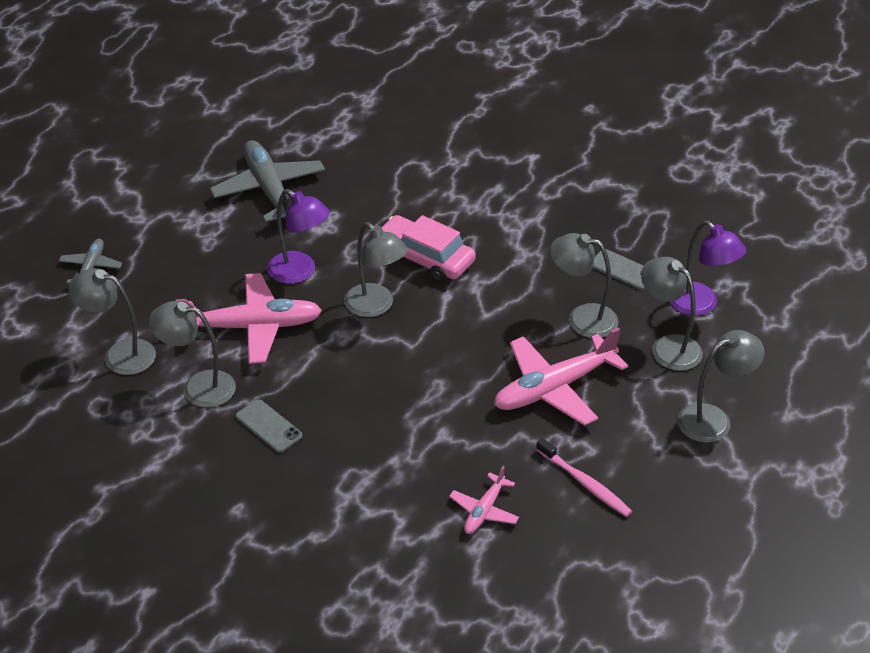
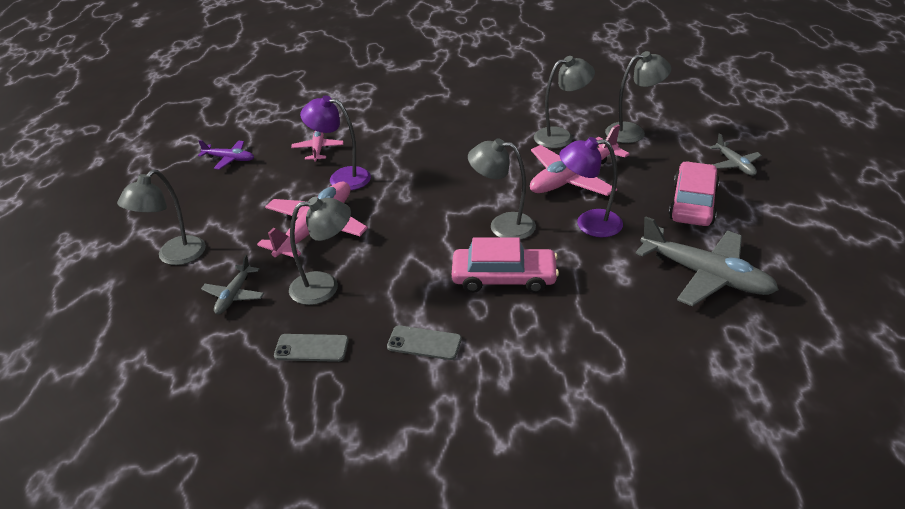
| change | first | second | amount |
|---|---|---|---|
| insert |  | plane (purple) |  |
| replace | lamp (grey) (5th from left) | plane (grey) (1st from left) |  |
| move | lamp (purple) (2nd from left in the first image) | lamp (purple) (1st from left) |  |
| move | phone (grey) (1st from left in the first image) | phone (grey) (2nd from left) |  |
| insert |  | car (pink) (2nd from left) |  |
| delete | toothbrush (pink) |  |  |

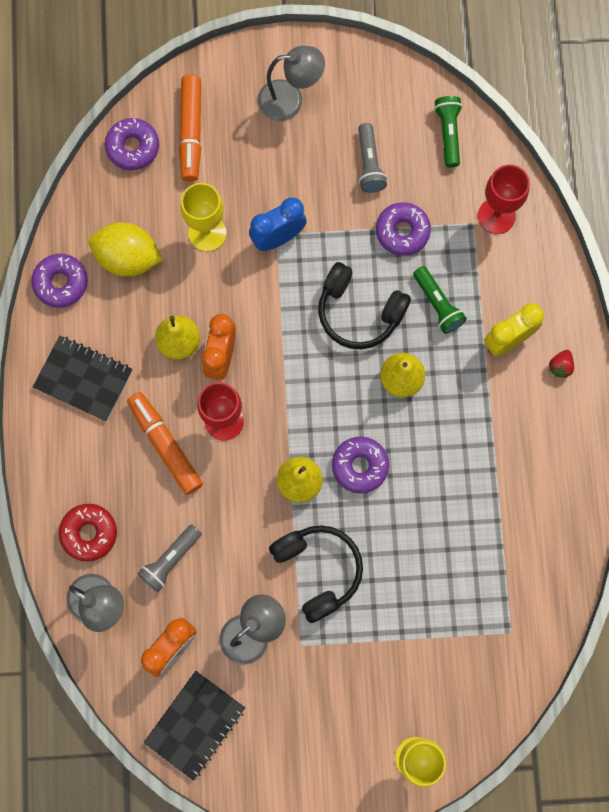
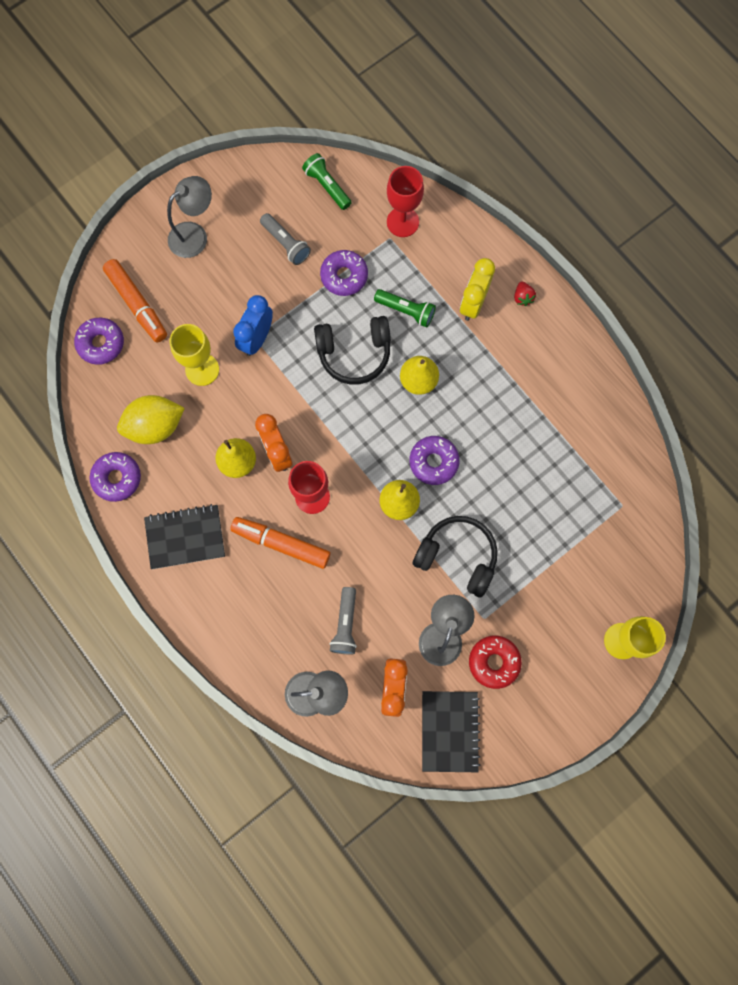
| change | first | second | amount |
|---|---|---|---|
| move | donut (red) |  |  |

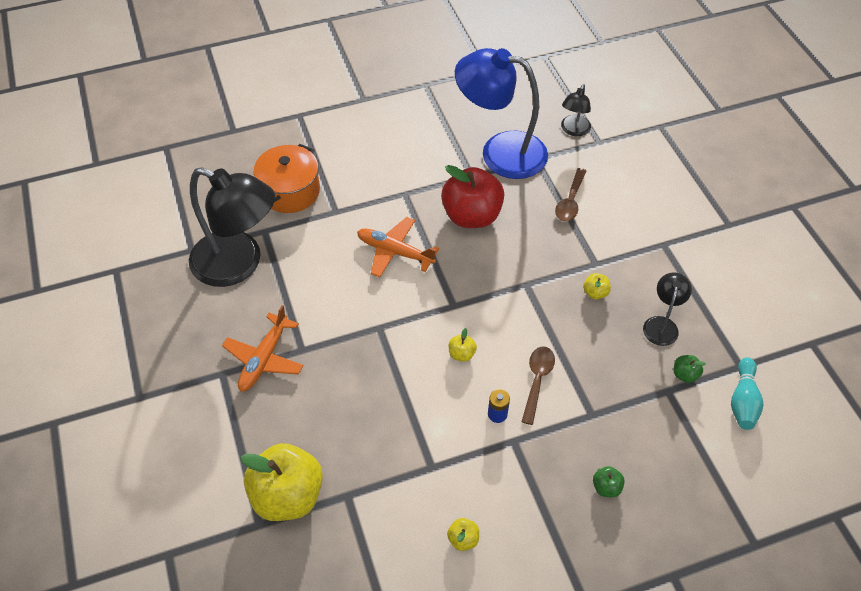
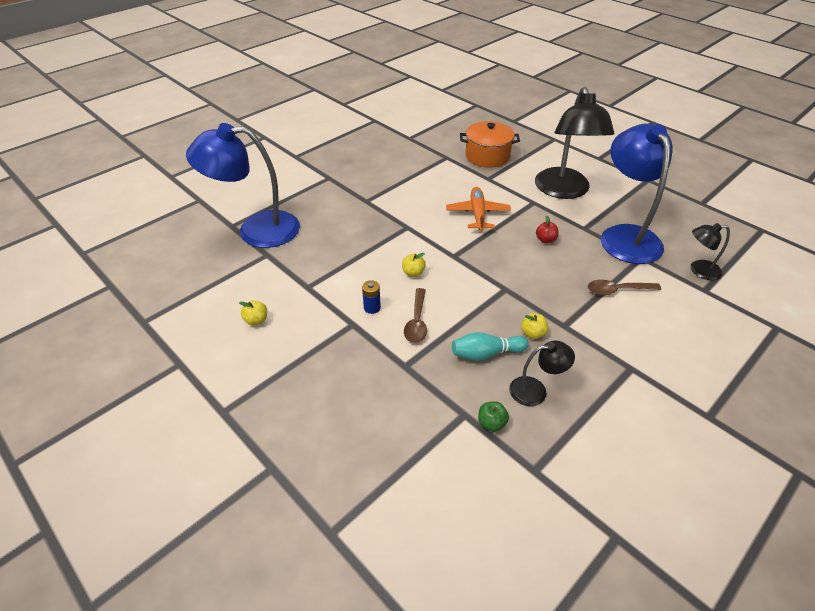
| change | first | second | amount |
|---|---|---|---|
| replace | apple (yellow) (1st from left) | lamp (blue) (1st from left) |  |
| rotate | spoon (brown) (1st from left) |  | 105 degrees clockwise |
| move | bowling pin (turquoise) |  |  |
| move | lamp (black) (1st from left in the first image) | lamp (black) (2nd from left) |  |
| resize | apple (red) |  | x0.41 |
| delete | plane (orange) (1st from left) |  |  |
| delete | apple (green) (1st from left) |  |  |

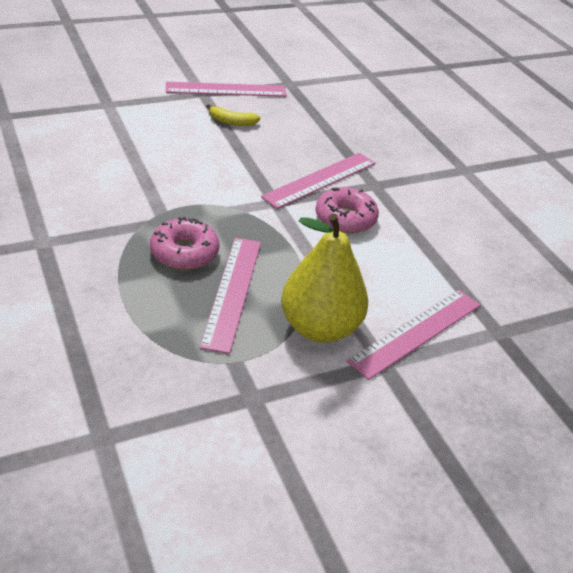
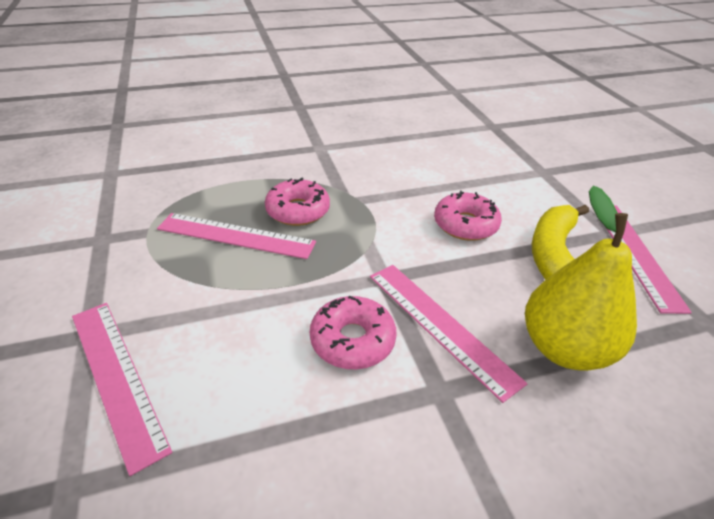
| change | first | second | amount |
|---|---|---|---|
| insert |  | donut (pink) (3rd from left) |  |
| move | pear (yellow) |  |  |
| resize | banana (yellow) |  | x1.88 |

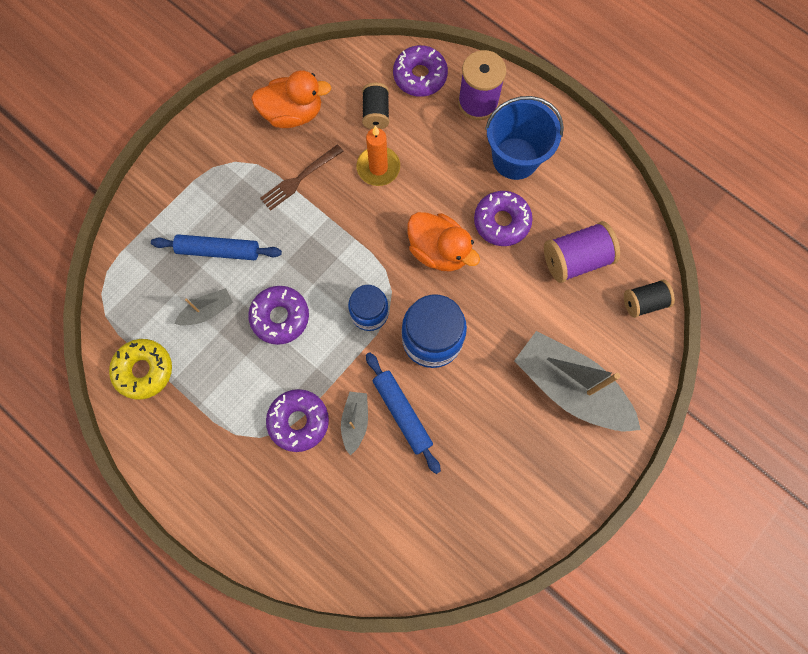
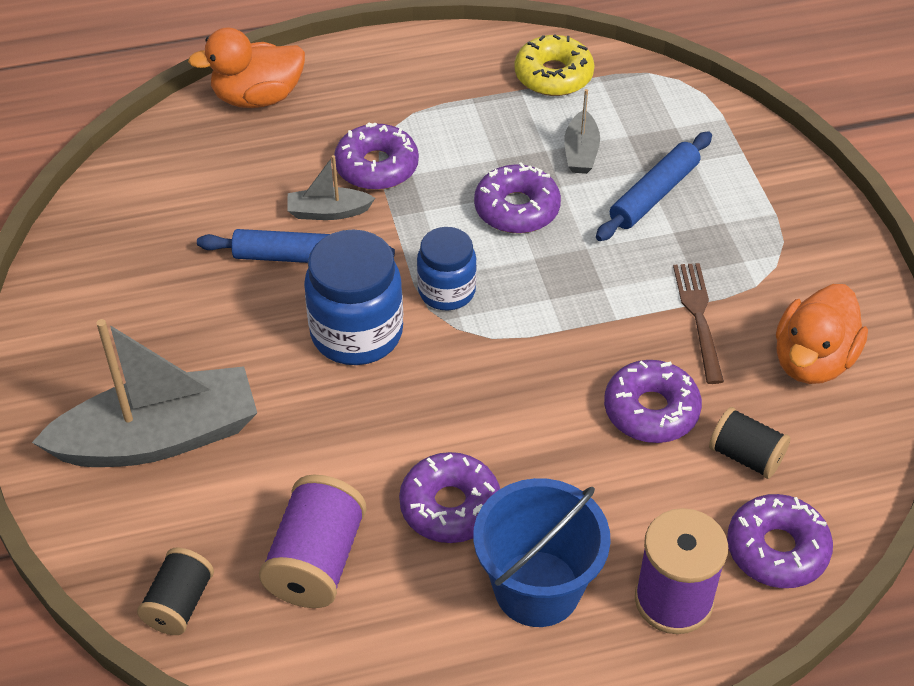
| change | first | second | amount |
|---|---|---|---|
| move | duck (orange) (2nd from left in the first image) | duck (orange) (1st from left) |  |
| rotate | boat (grey) (2nd from left) |  | 135 degrees clockwise |
| replace | candle (orange) | donut (purple) (4th from left) |  |

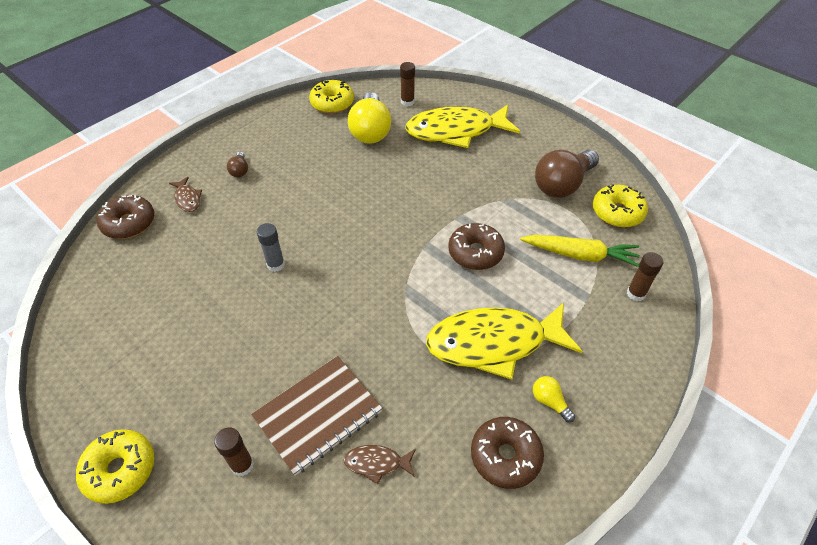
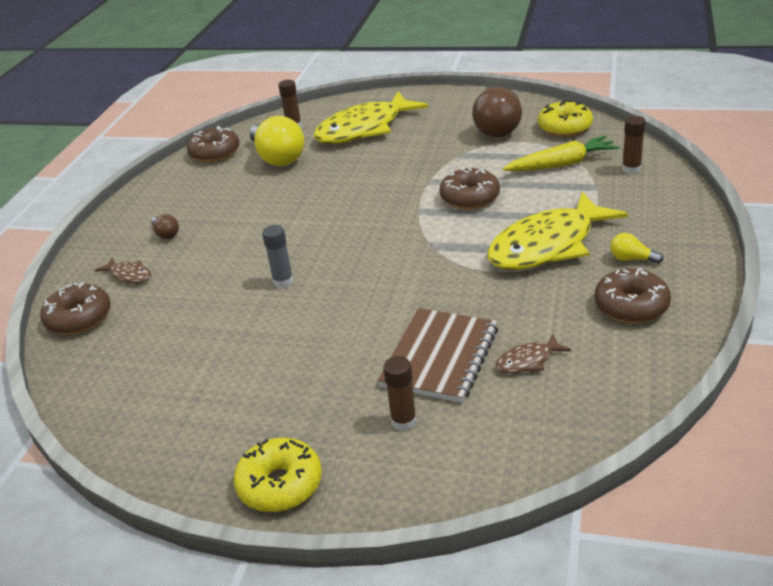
| change | first | second | amount |
|---|---|---|---|
| recolor | donut (yellow) (2nd from left) | donut (brown) (2nd from left) |  |

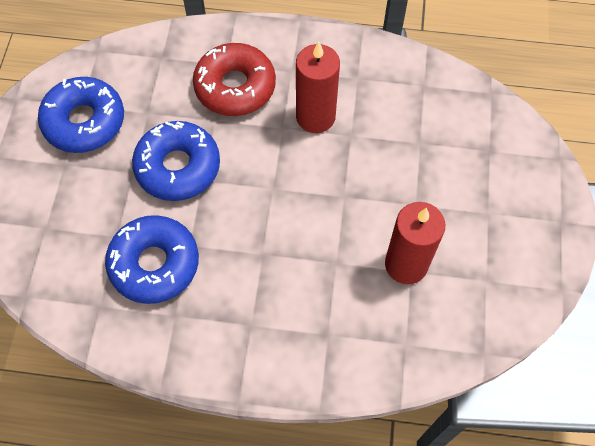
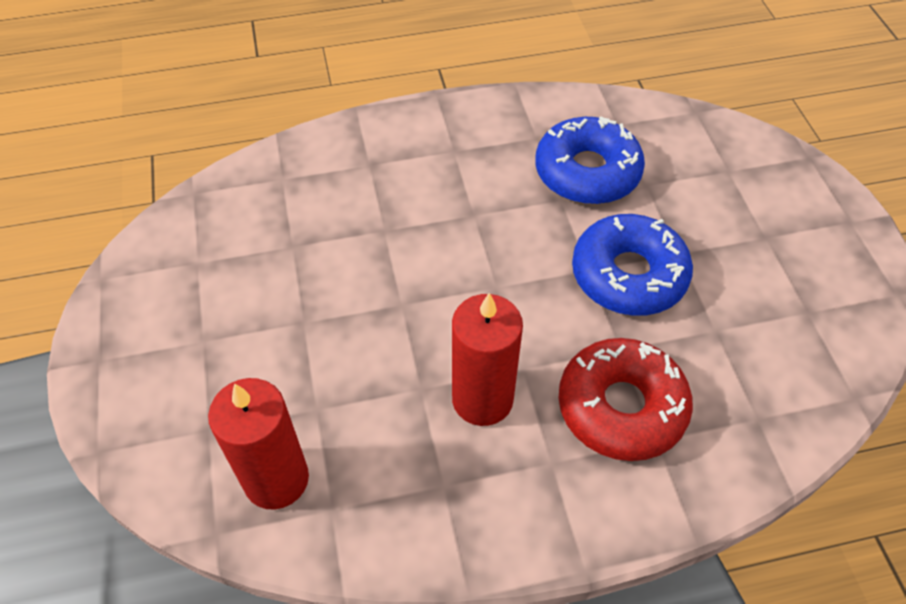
| change | first | second | amount |
|---|---|---|---|
| move | candle (red) (2nd from left in the first image) | candle (red) (1st from left) |  |
| delete | donut (blue) (1st from left) |  |  |

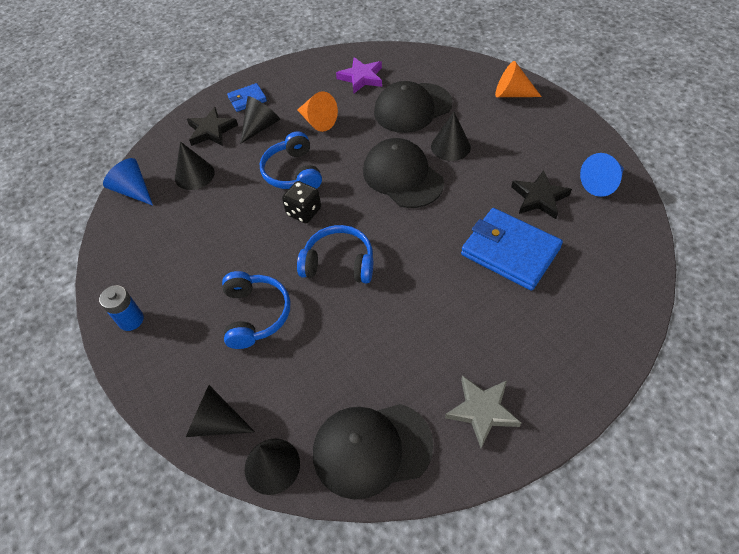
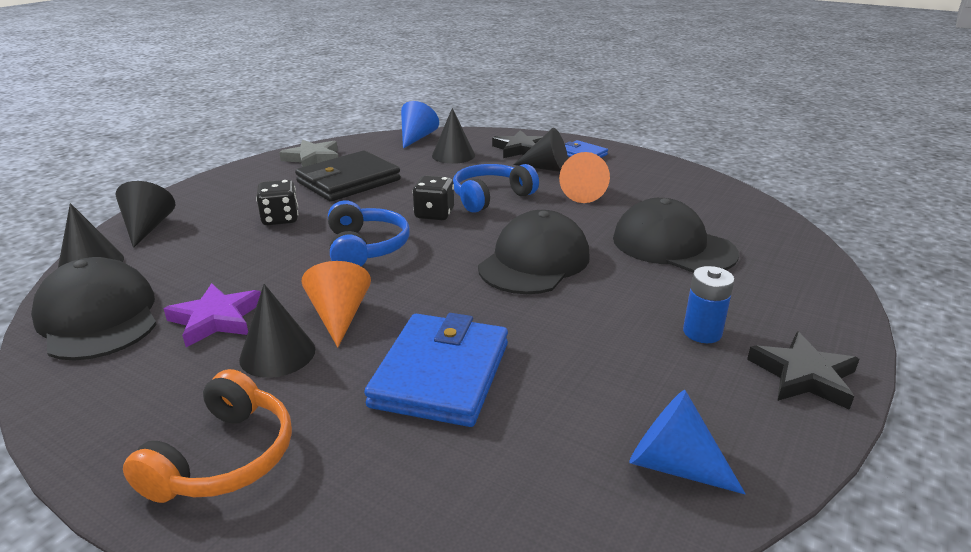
| change | first | second | amount |
|---|---|---|---|
| insert |  | headphones (orange) |  |
| move | star (purple) |  |  |
| move | cone (black) (5th from left in the first image) | cone (black) (3rd from left) |  |
| replace | headphones (blue) (1st from left) | dice (black) (1st from left) |  |
| move | star (grey) |  |  |
| insert |  | wallet (black) |  |
| move | cone (orange) (2nd from left in the first image) | cone (orange) (1st from left) |  |
| move | battery (blue) |  |  |
| move | star (black) (2nd from left) |  |  |

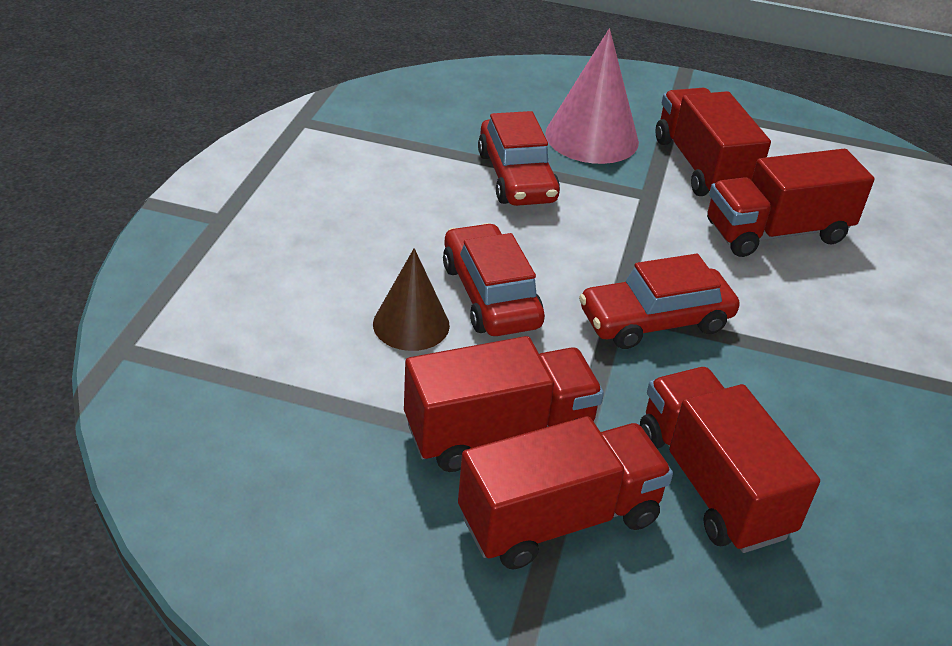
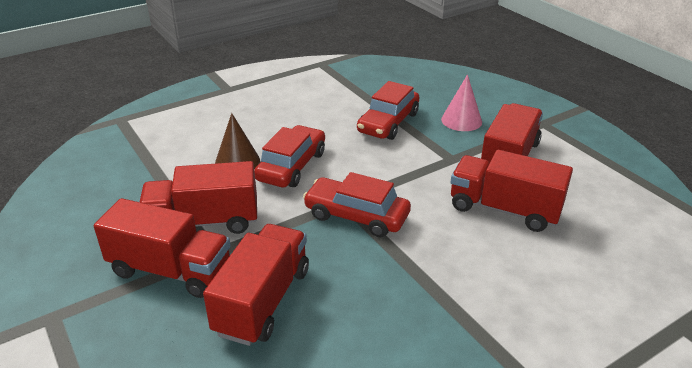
| change | first | second | amount |
|---|---|---|---|
| rotate | truck (red) (1st from left in the first image) | truck (red) (2nd from left) | 150 degrees clockwise |
| resize | cone (pink) |  | x0.65 |

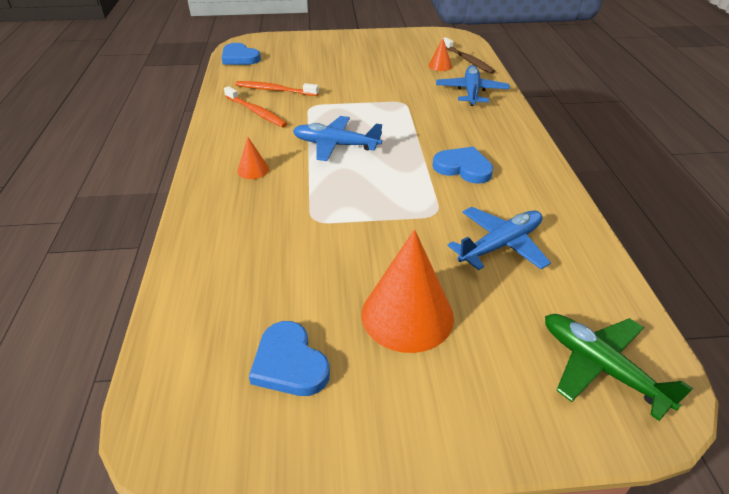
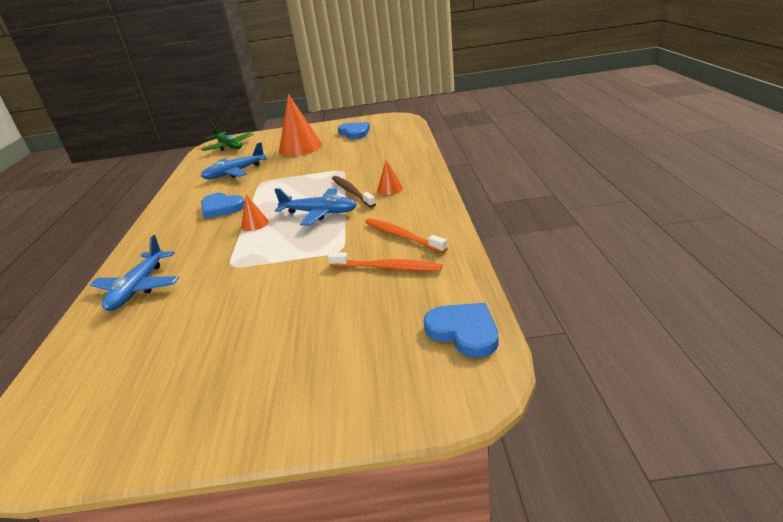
| change | first | second | amount |
|---|---|---|---|
| move | cone (orange) (3rd from left in the first image) | cone (orange) (1st from left) |  |
| move | toothbrush (brown) |  |  |

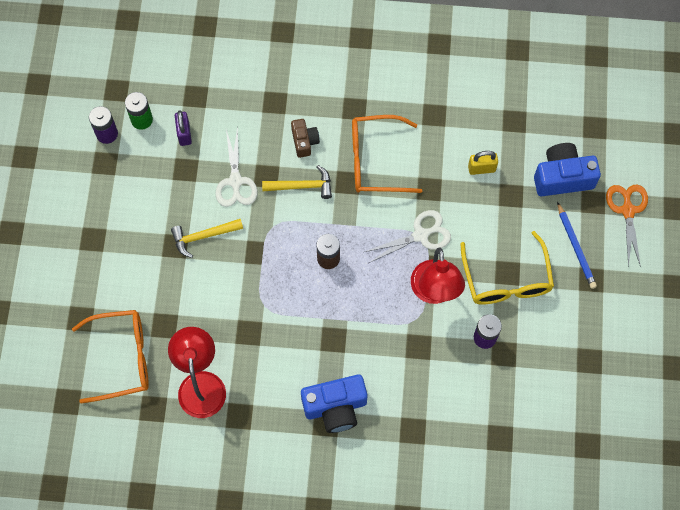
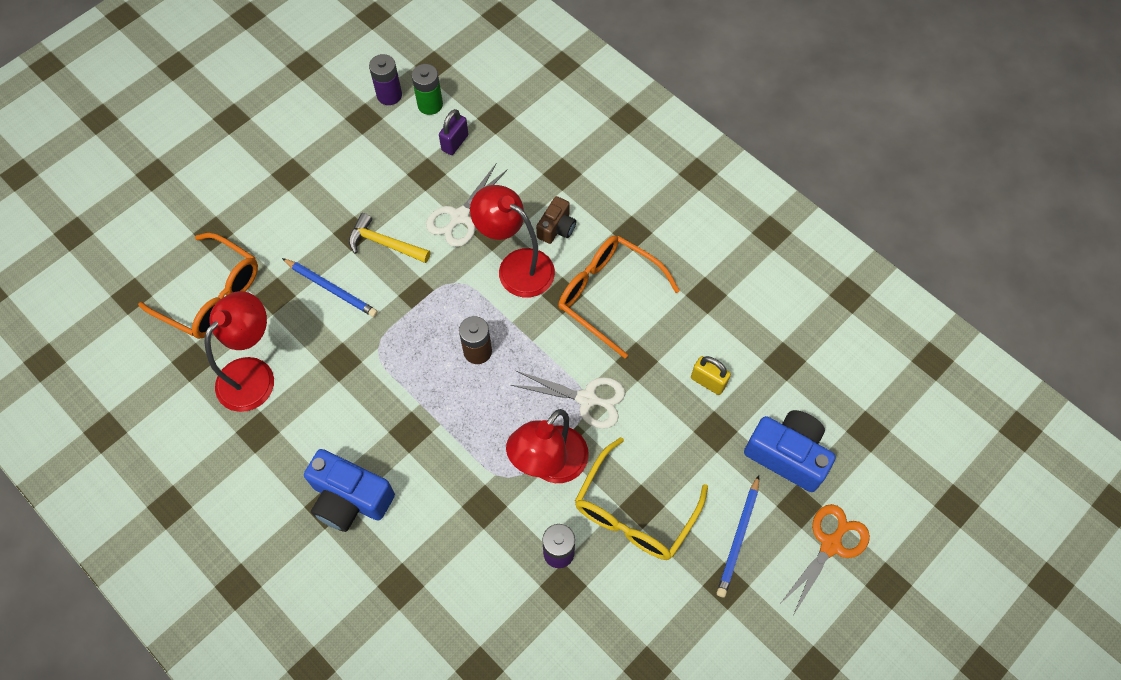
| change | first | second | amount |
|---|---|---|---|
| insert |  | pencil (blue) (1st from left) |  |
| replace | hammer (yellow) (2nd from left) | lamp (red) (2nd from left) |  |

